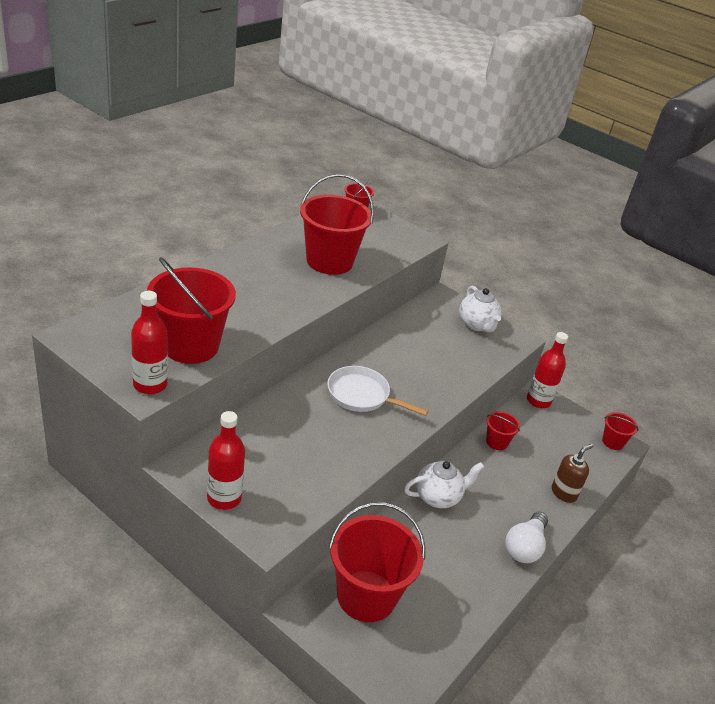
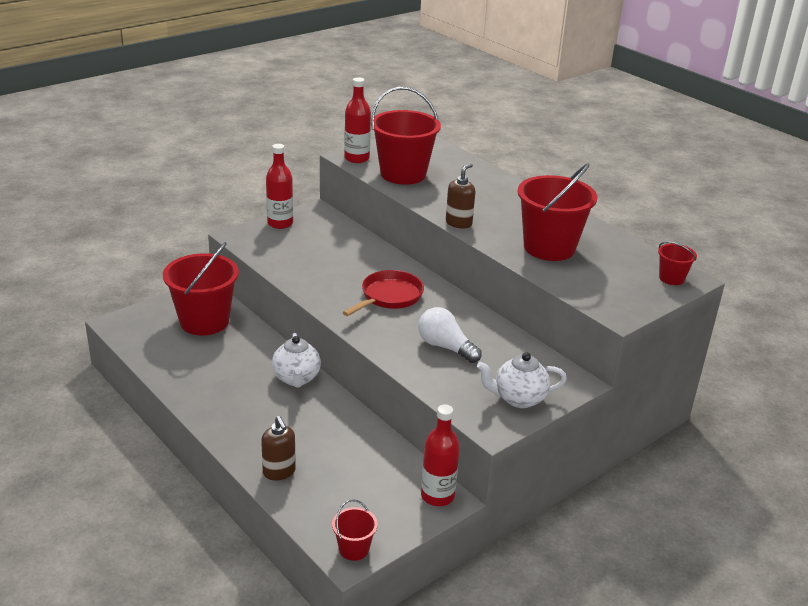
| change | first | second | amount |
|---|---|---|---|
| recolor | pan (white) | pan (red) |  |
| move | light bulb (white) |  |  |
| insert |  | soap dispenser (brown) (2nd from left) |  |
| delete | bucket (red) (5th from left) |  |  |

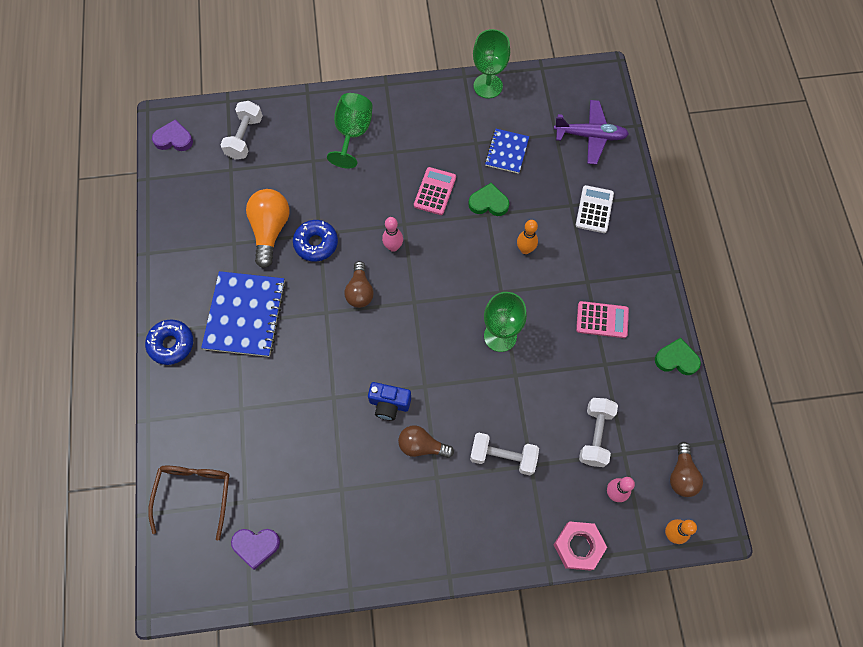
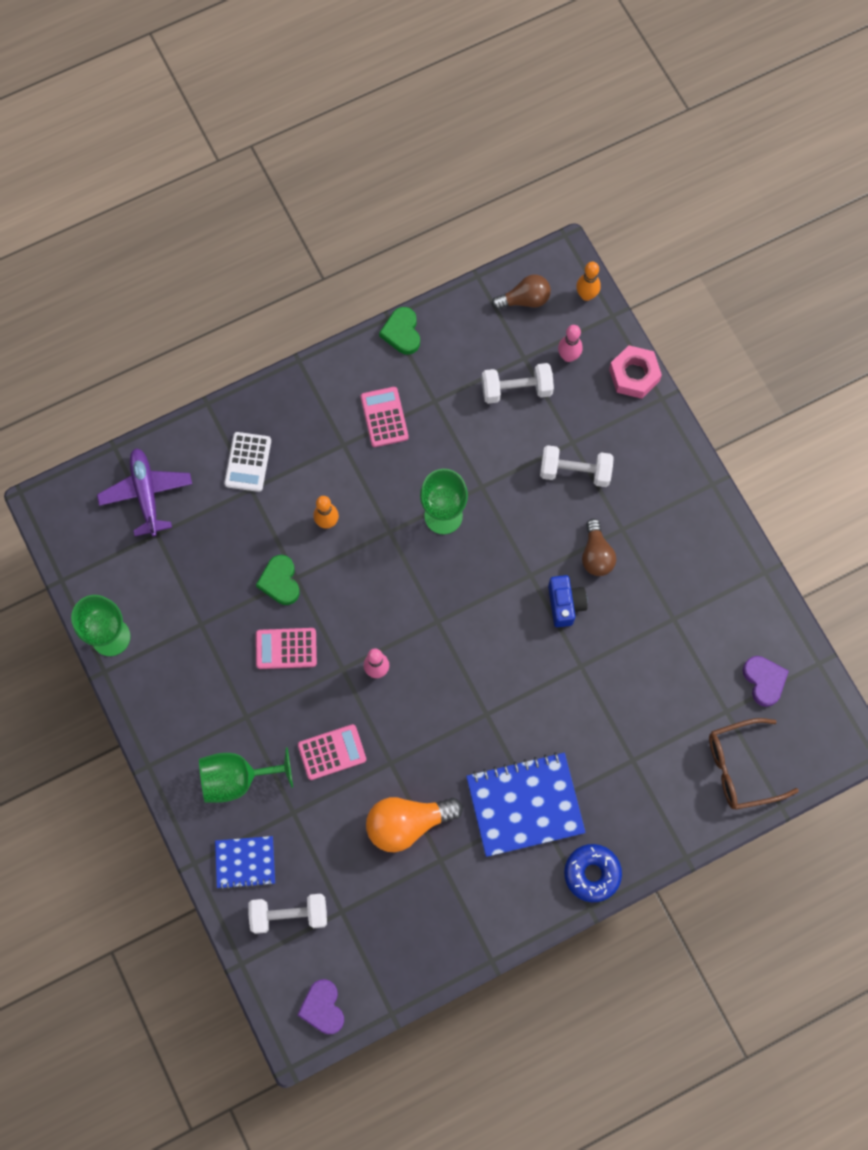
| change | first | second | amount |
|---|---|---|---|
| move | notebook (blue) (2nd from left in the first image) | notebook (blue) (1st from left) |  |
| rotate | calculator (white) |  | 75 degrees counterclockwise |
| insert |  | calculator (pink) (2nd from left) |  |
| rotate | dumbbell (white) (2nd from left in the first image) | dumbbell (white) (3rd from left) | 75 degrees counterclockwise |
| delete | donut (blue) (2nd from left) |  |  |
| delete | light bulb (brown) (1st from left) |  |  |

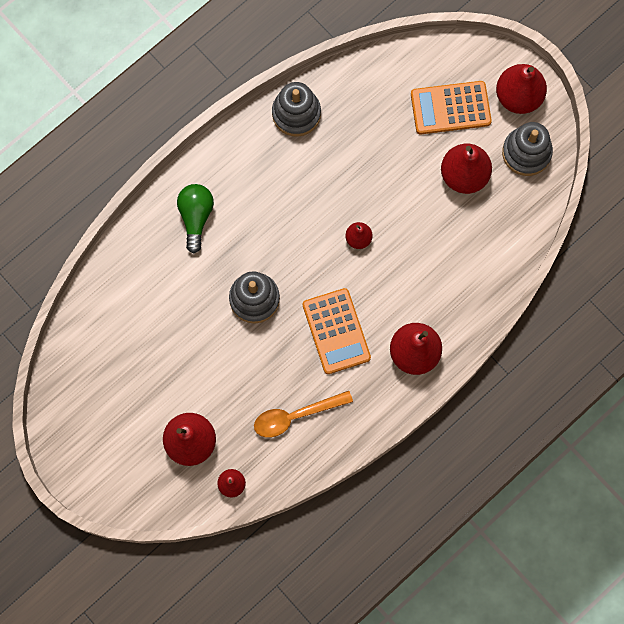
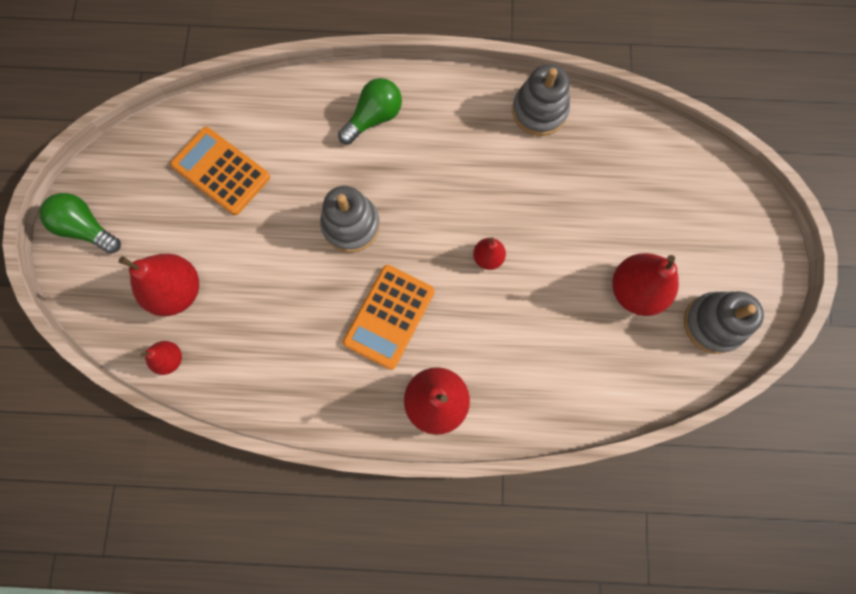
| change | first | second | amount |
|---|---|---|---|
| insert |  | light bulb (green) (1st from left) |  |
| move | calculator (orange) (2nd from left in the first image) | calculator (orange) (1st from left) |  |
| delete | spoon (orange) |  |  |
| delete | pear (red) (6th from left) |  |  |

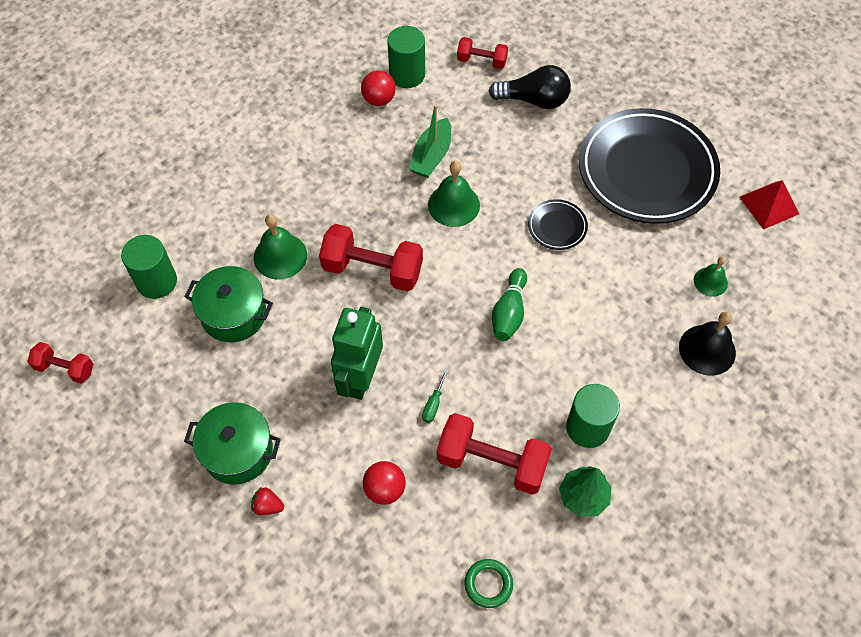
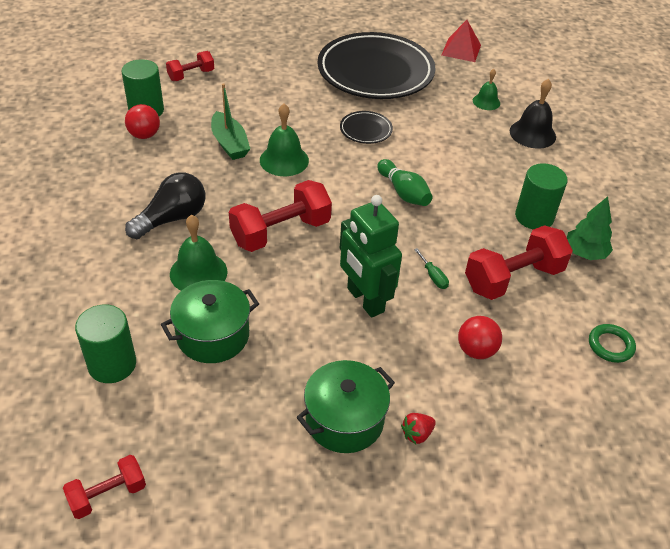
| change | first | second | amount |
|---|---|---|---|
| move | light bulb (black) |  |  |

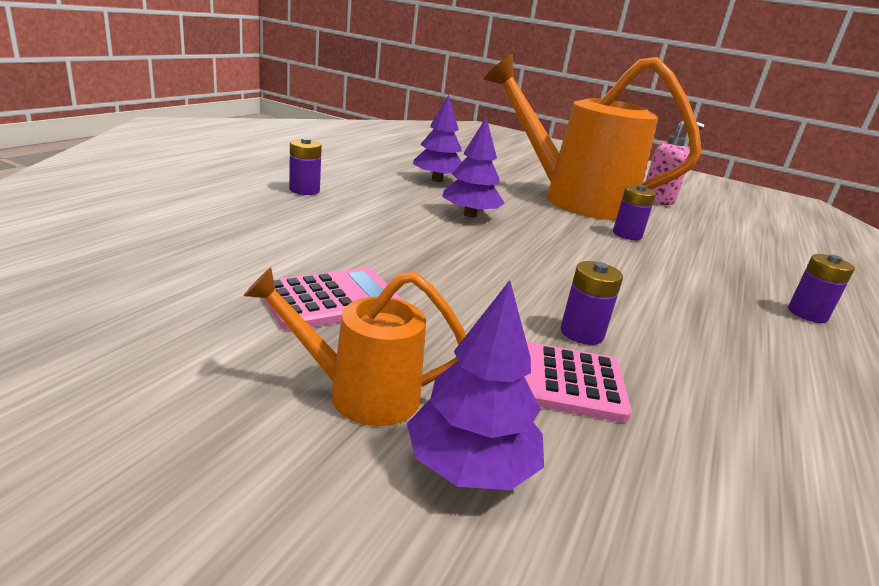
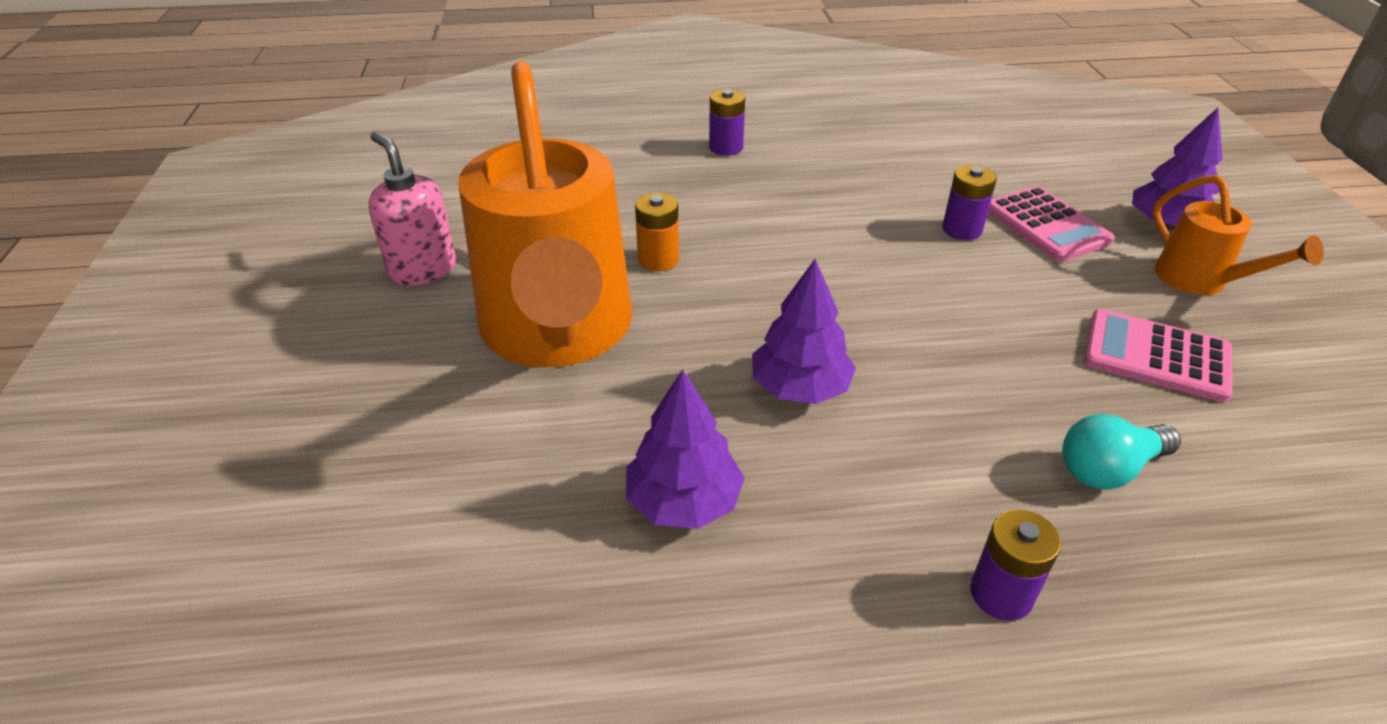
| change | first | second | amount |
|---|---|---|---|
| recolor | battery (purple) (3rd from left) | battery (orange) |  |
| insert |  | light bulb (turquoise) |  |

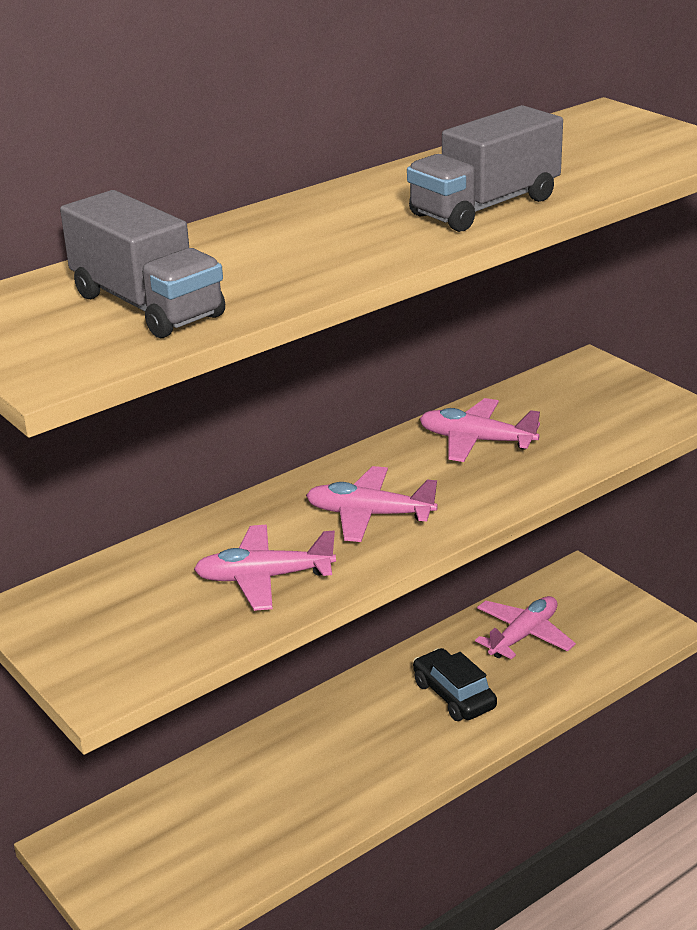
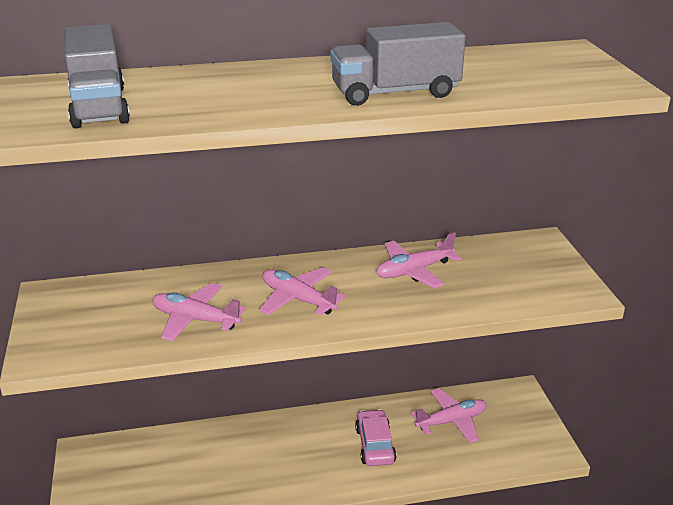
| change | first | second | amount |
|---|---|---|---|
| recolor | car (black) | car (pink) |  |
| rotate | plane (pink) (3rd from left) |  | 75 degrees counterclockwise |

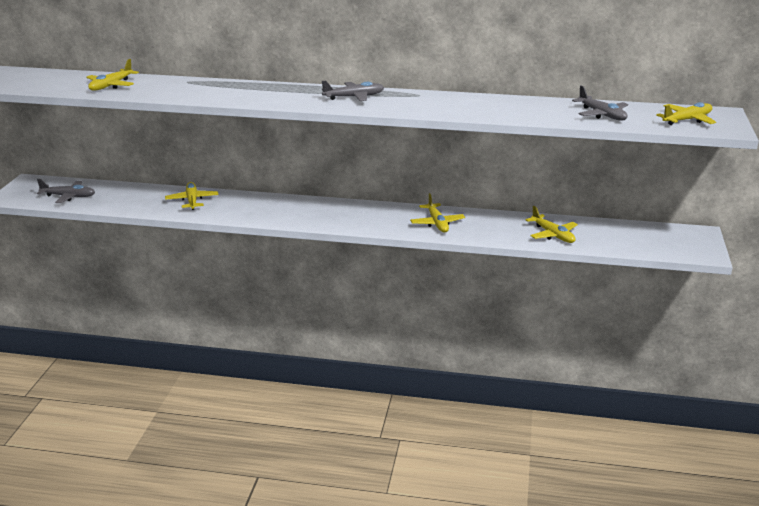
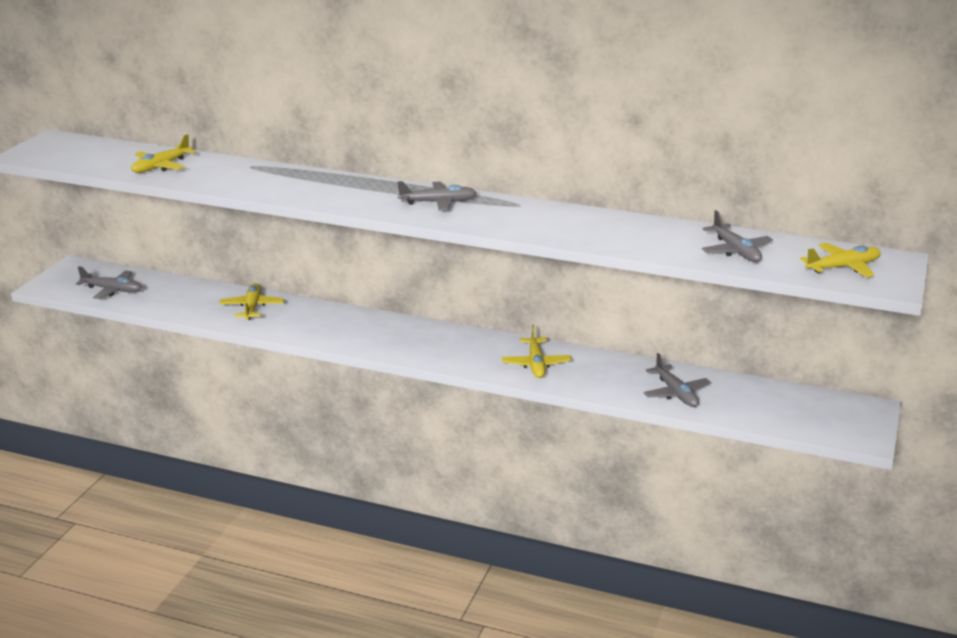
| change | first | second | amount |
|---|---|---|---|
| recolor | plane (yellow) (4th from left) | plane (grey) (3rd from left) |  |

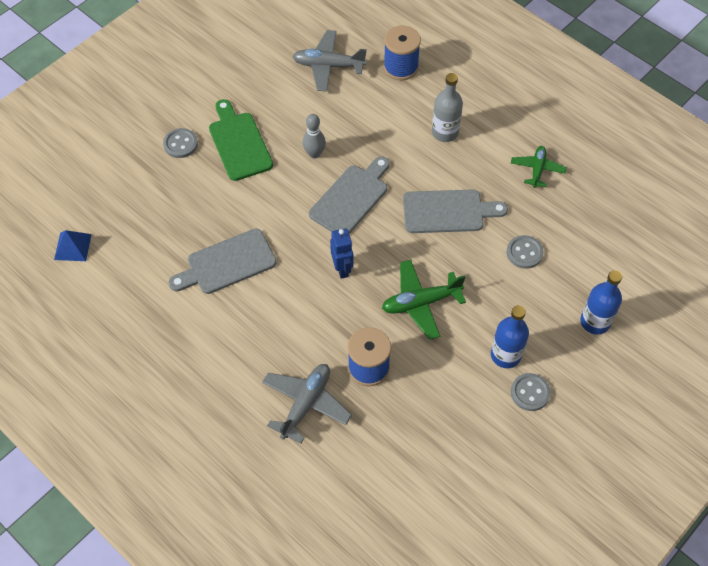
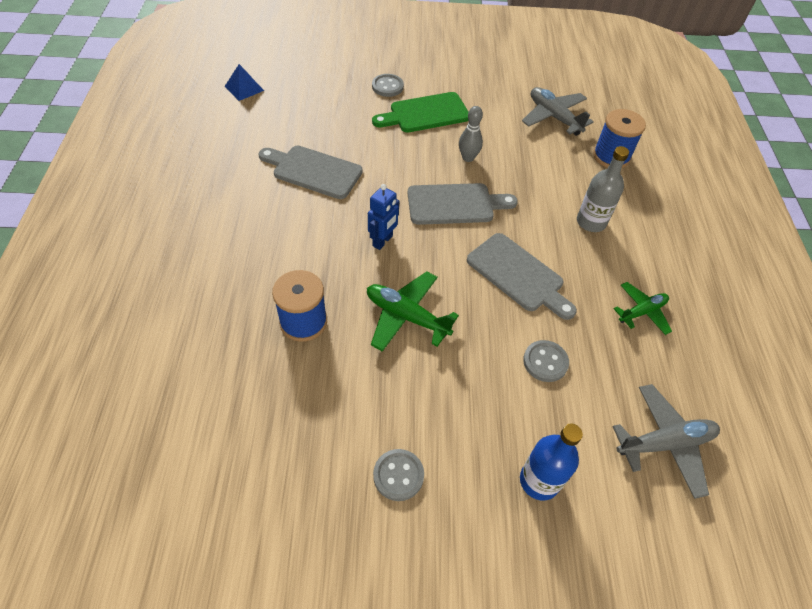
| change | first | second | amount |
|---|---|---|---|
| rotate | cutting board (green) |  | 135 degrees counterclockwise |
| move | plane (grey) (1st from left in the first image) | plane (grey) (2nd from left) |  |
| delete | bottle (blue) (1st from left) |  |  |

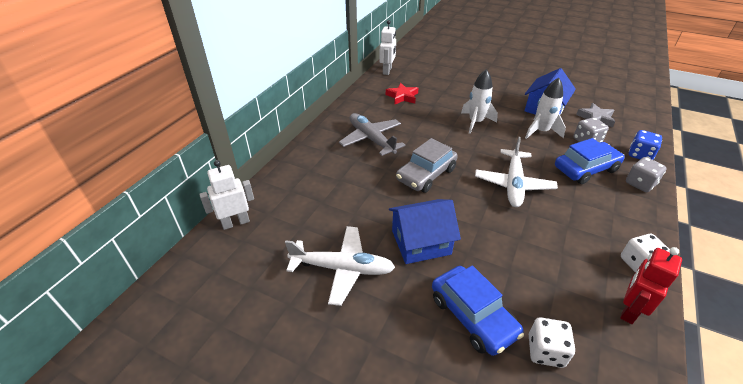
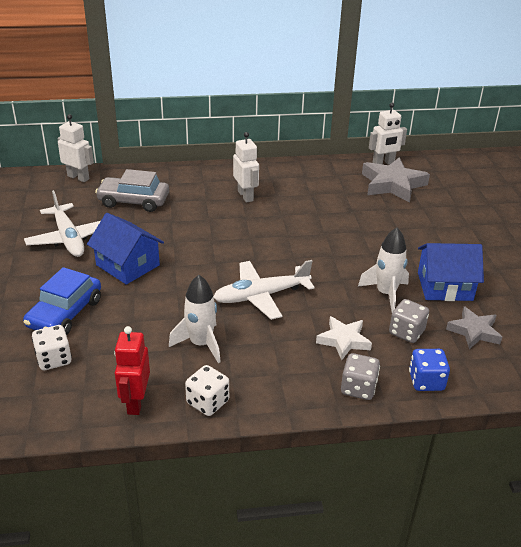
| change | first | second | amount |
|---|---|---|---|
| move | car (grey) |  |  |
| rotate | robot (red) |  | 90 degrees counterclockwise |
| move | rocket (white) (1st from left) |  |  |
| replace | plane (grey) | robot (white) (2nd from left) |  |
| replace | car (blue) (2nd from left) | star (white) |  |
| insert |  | star (grey) (1st from left) |  |
| delete | star (red) |  |  |

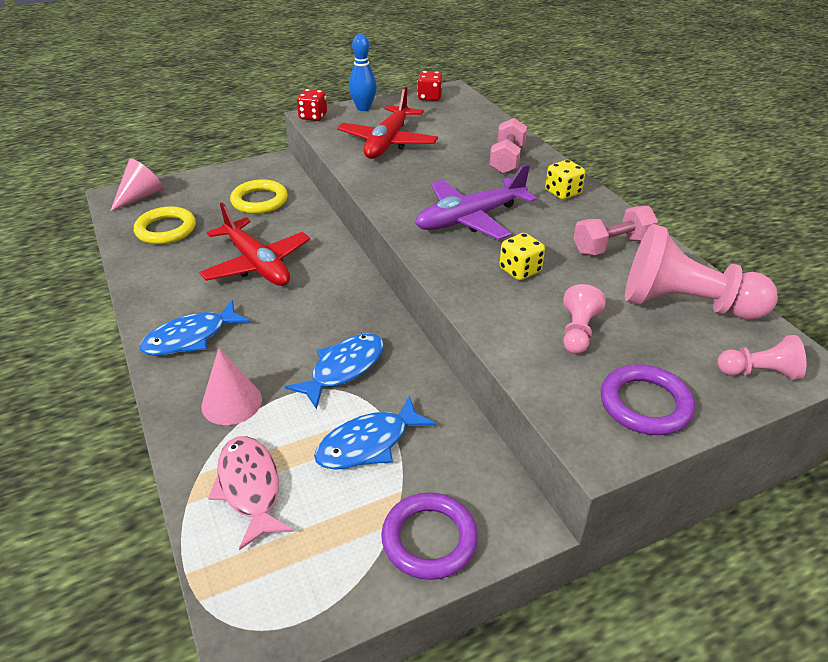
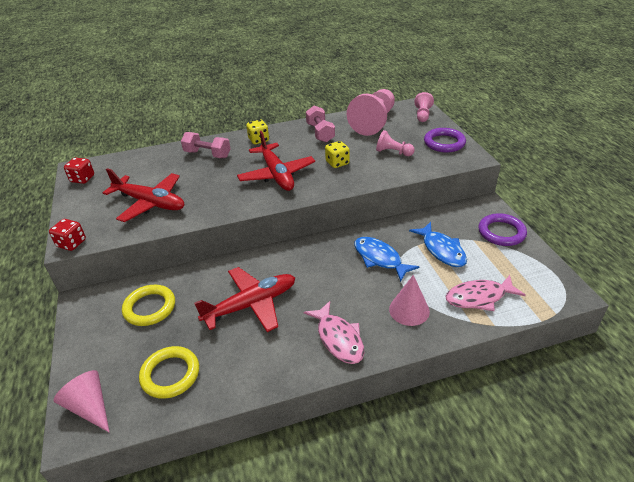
| change | first | second | amount |
|---|---|---|---|
| recolor | plane (purple) | plane (red) (3rd from left) |  |
| recolor | fish (blue) (1st from left) | fish (pink) (1st from left) |  |
| delete | bowling pin (blue) |  |  |

